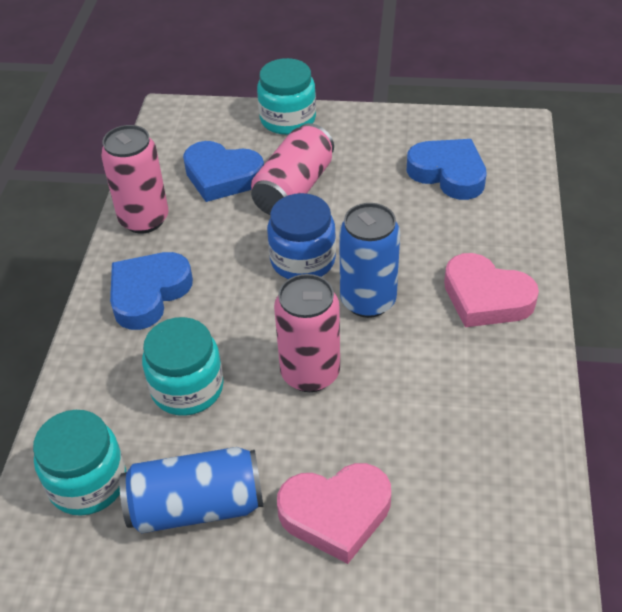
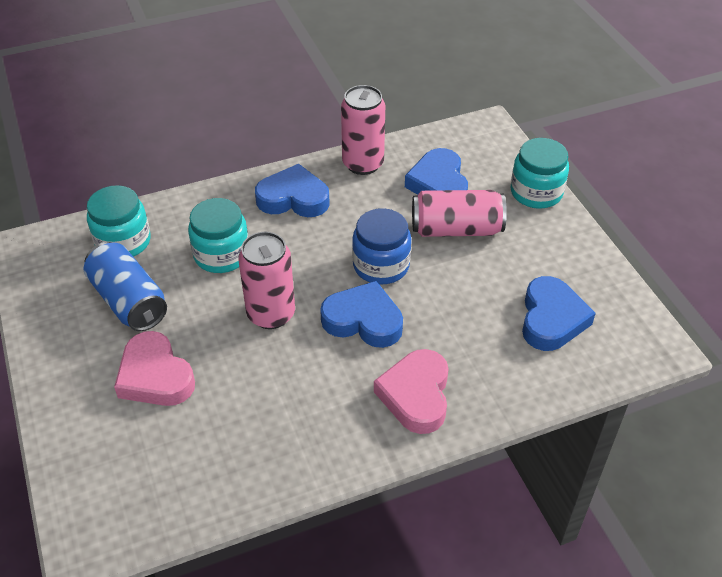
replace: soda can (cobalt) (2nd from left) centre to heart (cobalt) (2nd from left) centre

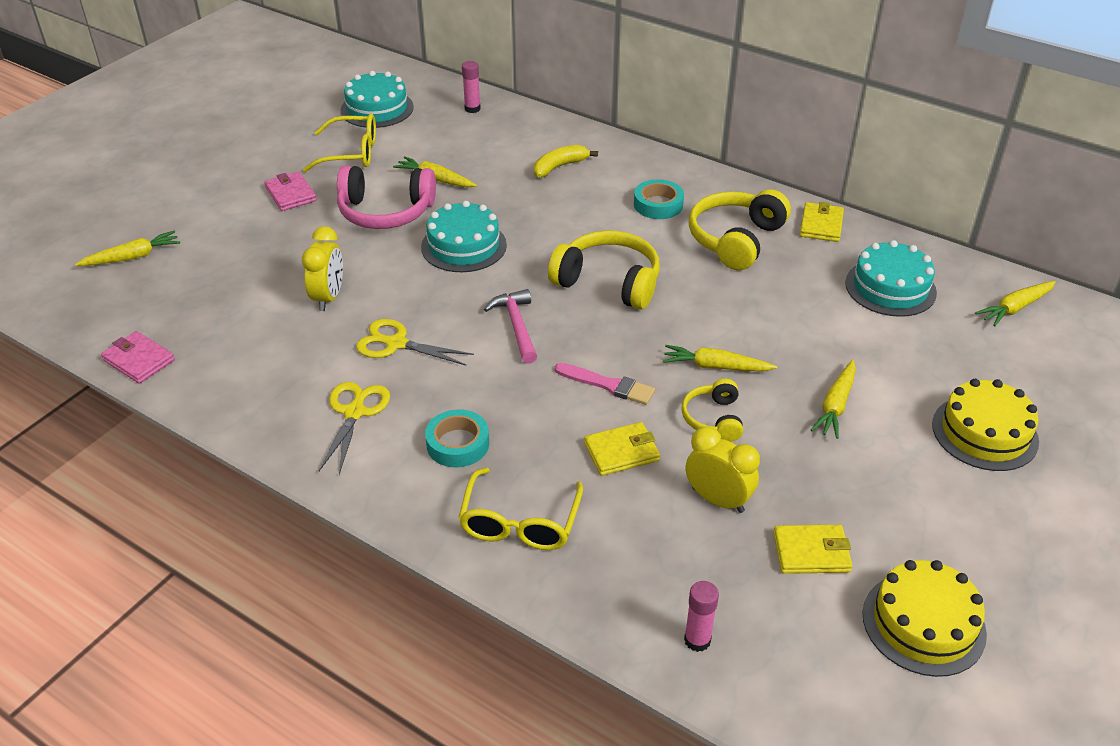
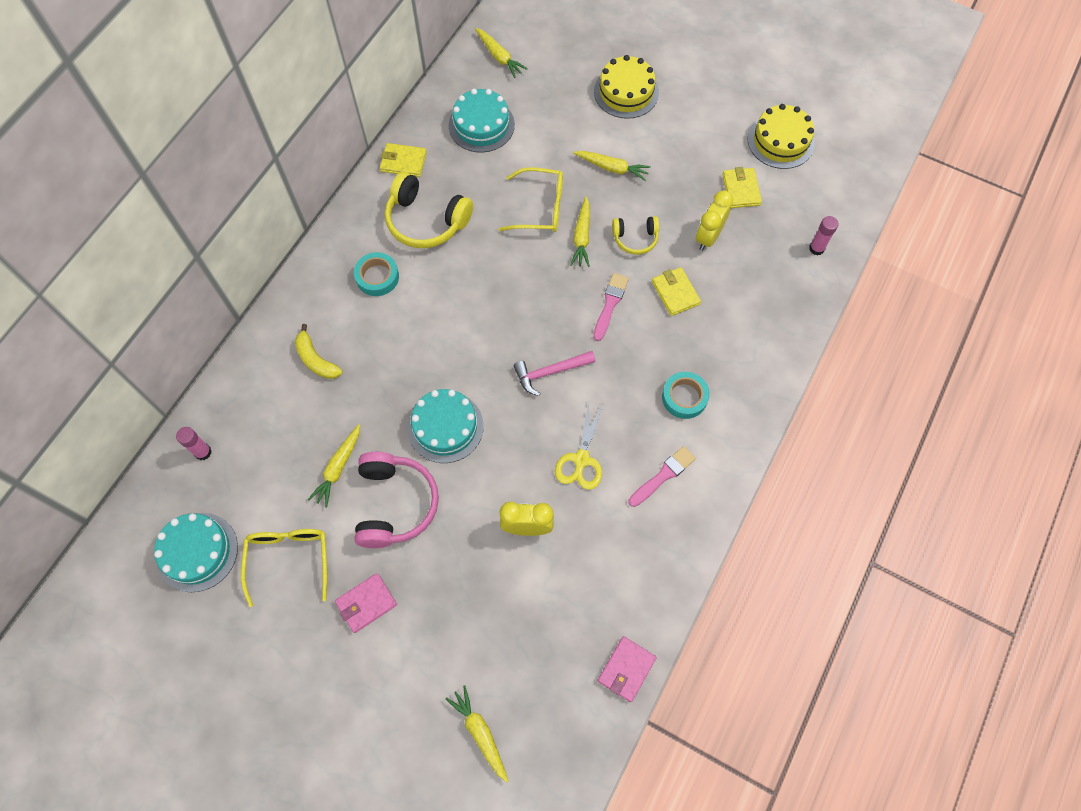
delete: headset (yellow) (1st from left) centre
move: eyeglasses (yellow) (2nd from left) bottom centre to top centre
replace: pair of scissors (yellow) (1st from left) middle left to paint brush (rose-pink) (2nd from left) centre

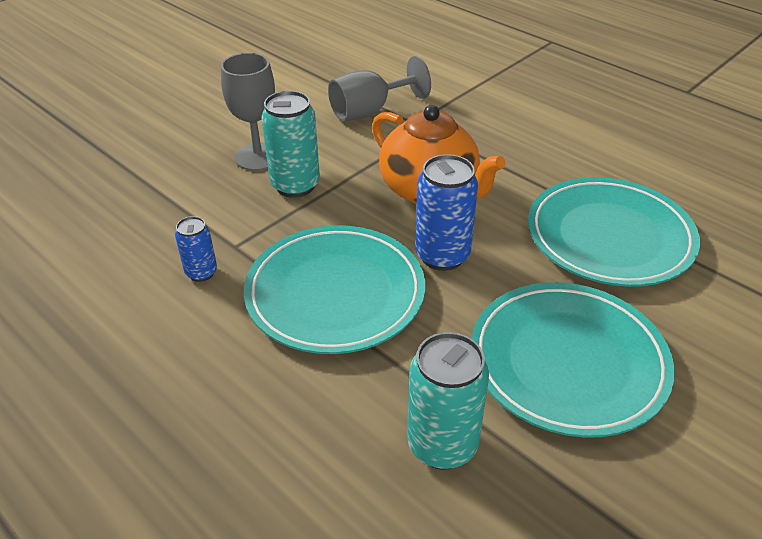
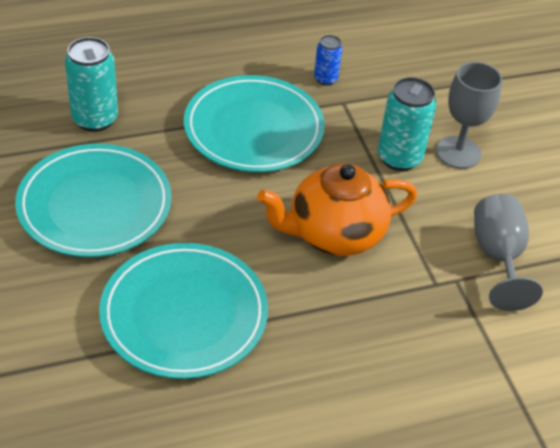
delete: soda can (cobalt) (2nd from left) centre

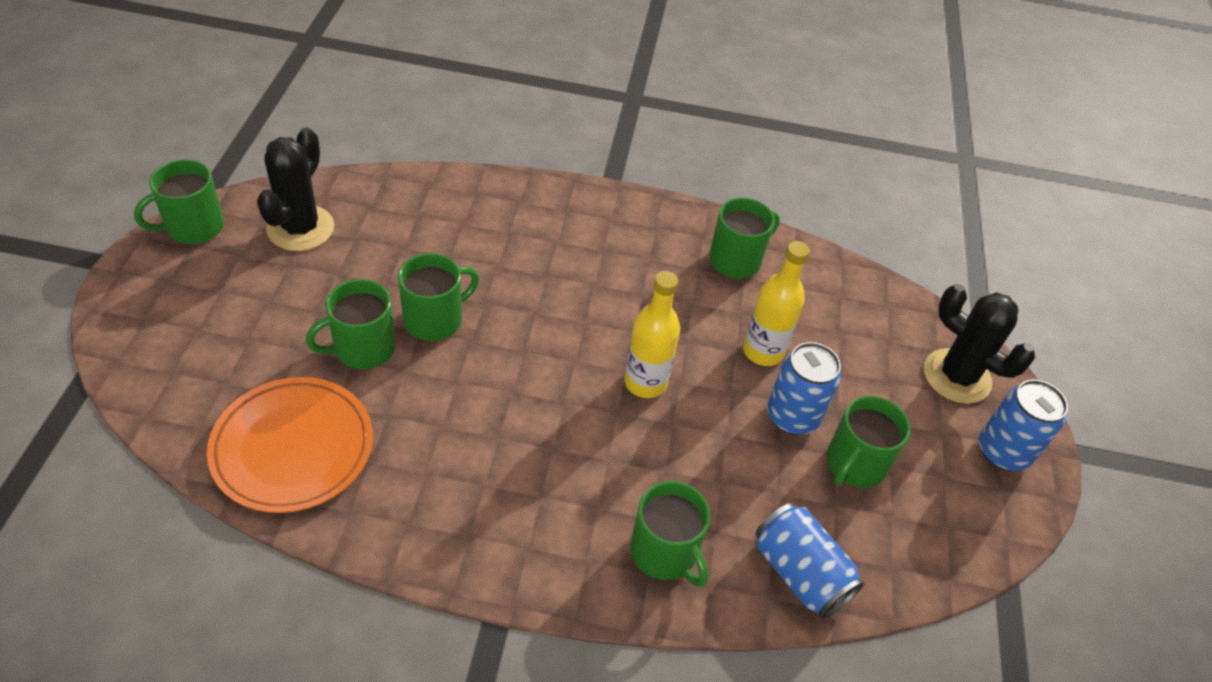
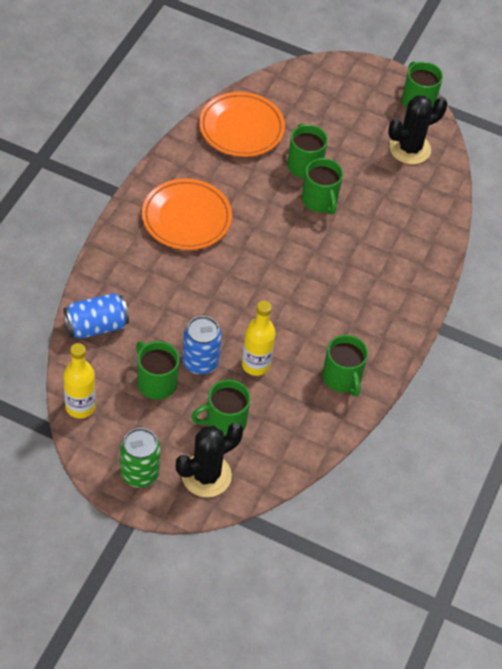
insert: plate (orange) (1st from left) top centre
move: bottle (yellow) (1st from left) centre to middle left; coffee mug (leaf-green) (4th from left in the first image) bottom centre to coffee mug (leaf-green) (2nd from left) centre
recolor: soda can (cobalt) (3rd from left) middle right to soda can (leaf-green) bottom left
rotate: cactus (ebony) (1st from left in the first image) top left = top right 60 degrees counterclockwise

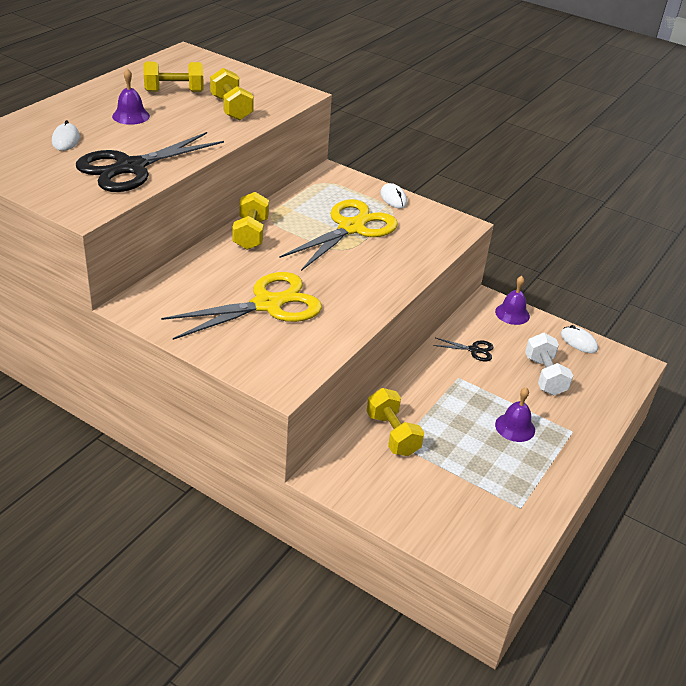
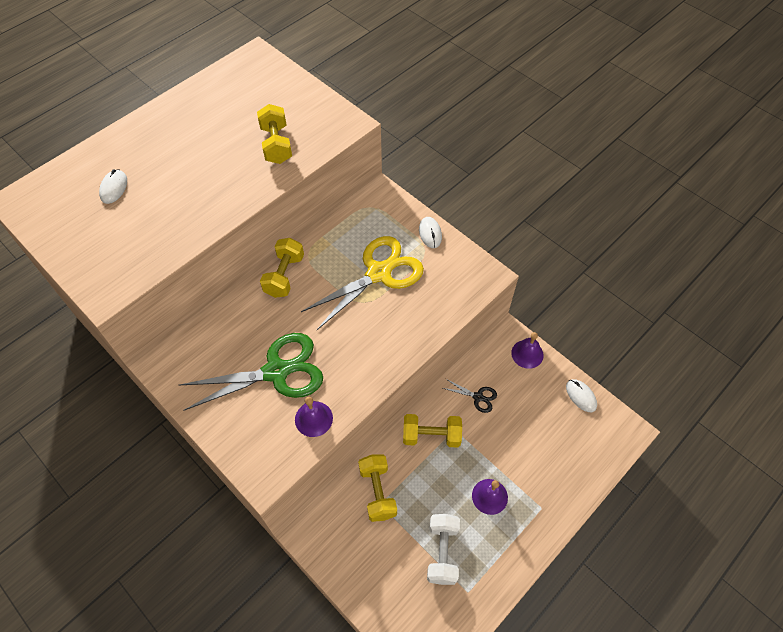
delete: pair of scissors (ebony) (1st from left) top left
move: hand bell (royal purple) (1st from left) top left to centre; dumbbell (yellow) (1st from left in the first image) top left to dumbbell (yellow) (4th from left) bottom centre; dumbbell (pure white) middle right to bottom centre
recolor: pair of scissors (yellow) (1st from left) centre to pair of scissors (leaf-green) middle left

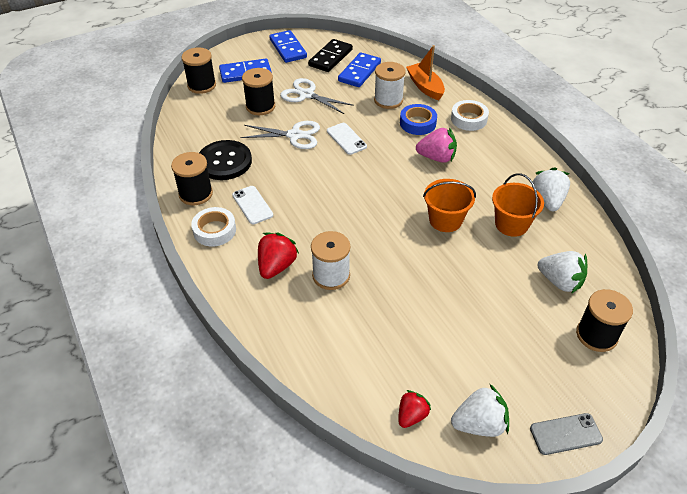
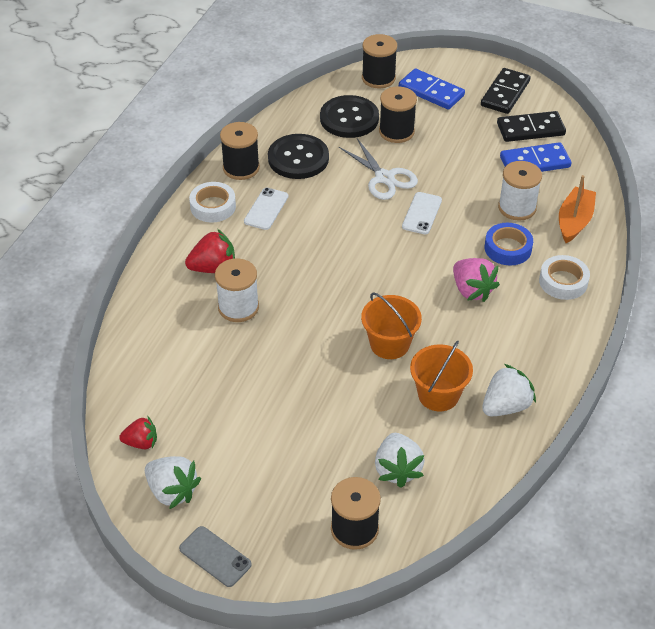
delete: pair of scissors (pure white) (2nd from left) top centre
insert: shirt button (ebony) (2nd from left) top centre
recolor: domino (cobalt) (2nd from left) top centre to domino (ebony) (1st from left) top right

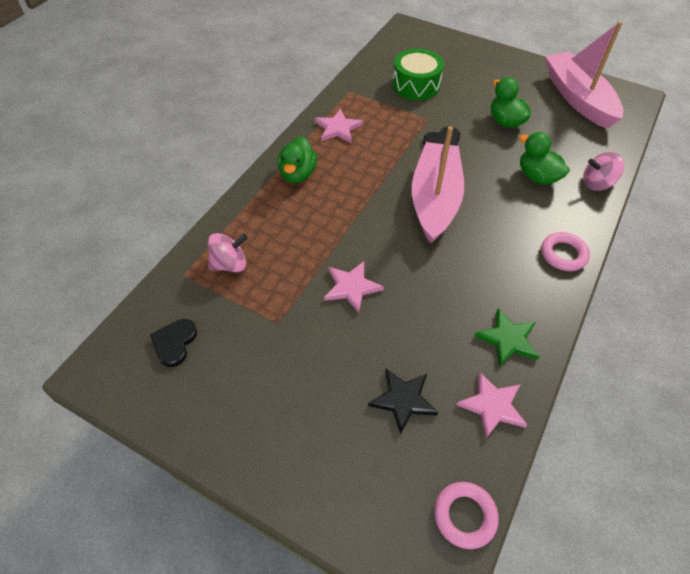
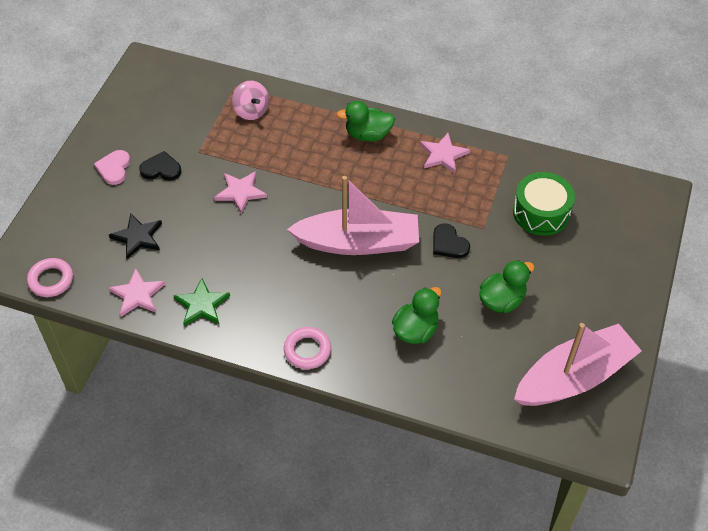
delete: spinning top (rose-pink) (2nd from left) top right
insert: heart (rose-pink) top left
move: heart (ebony) (1st from left) middle left to top left

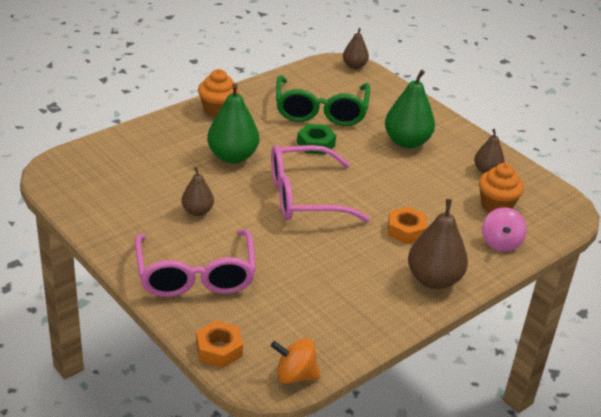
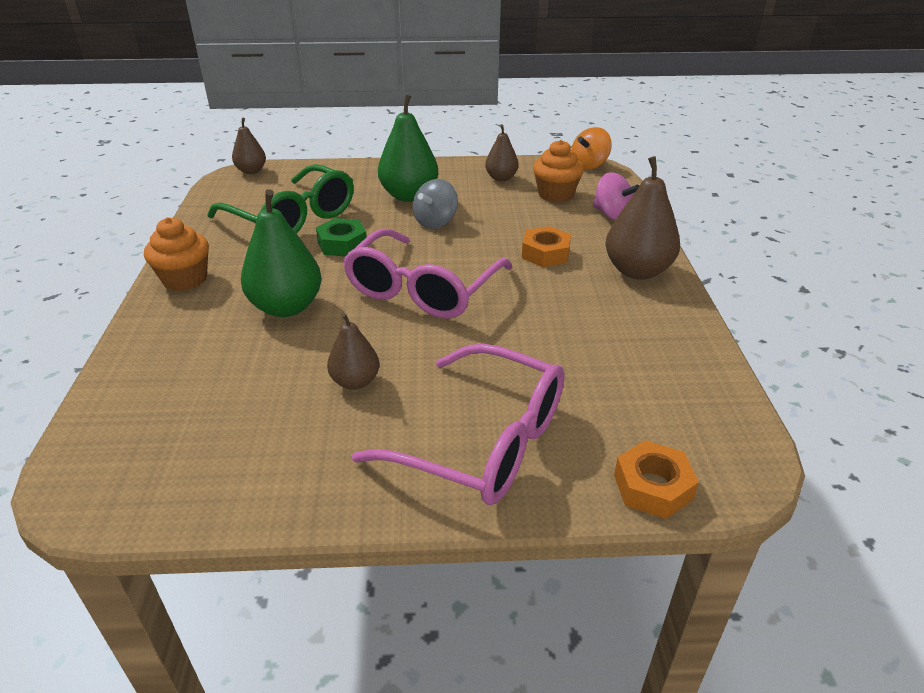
insert: spinning top (grey) top centre
move: spinning top (orange) bottom centre to top centre

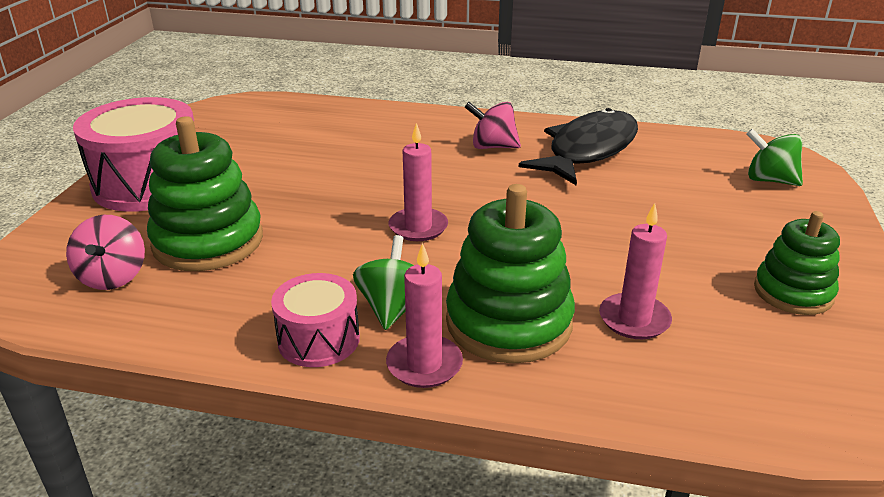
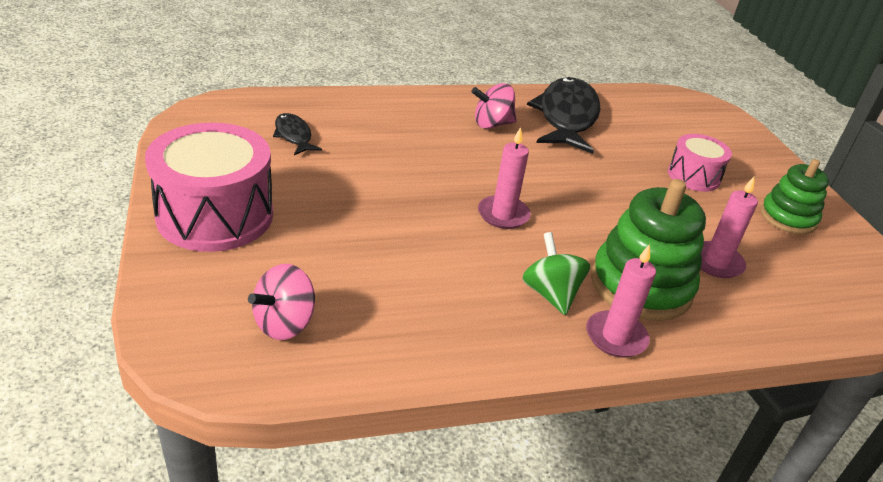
delete: stacking rings (leaf-green) (1st from left) middle left; spinning top (leaf-green) (2nd from left) top right
insert: fish (ebony) (1st from left) top centre
move: toy drum (rose-pink) (2nd from left) centre to middle right
rotate: spinning top (rose-pink) (1st from left) middle left = middle left 75 degrees clockwise

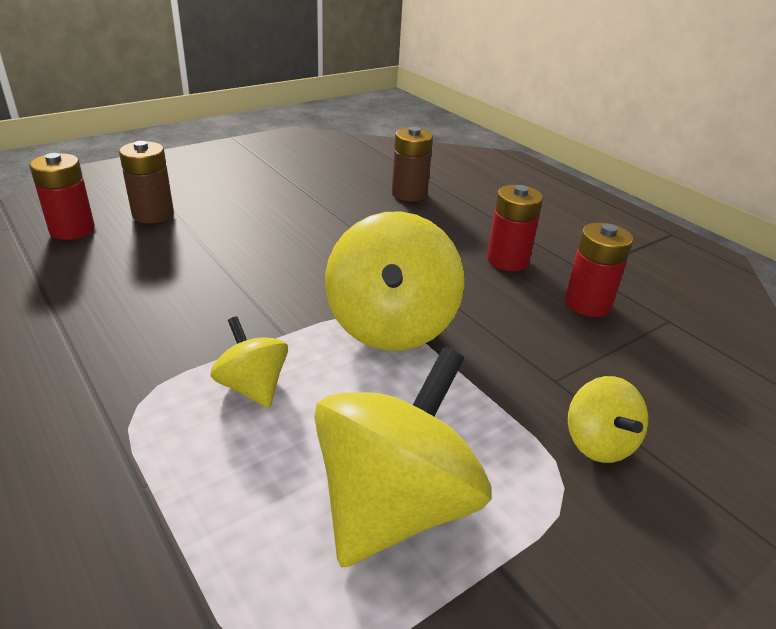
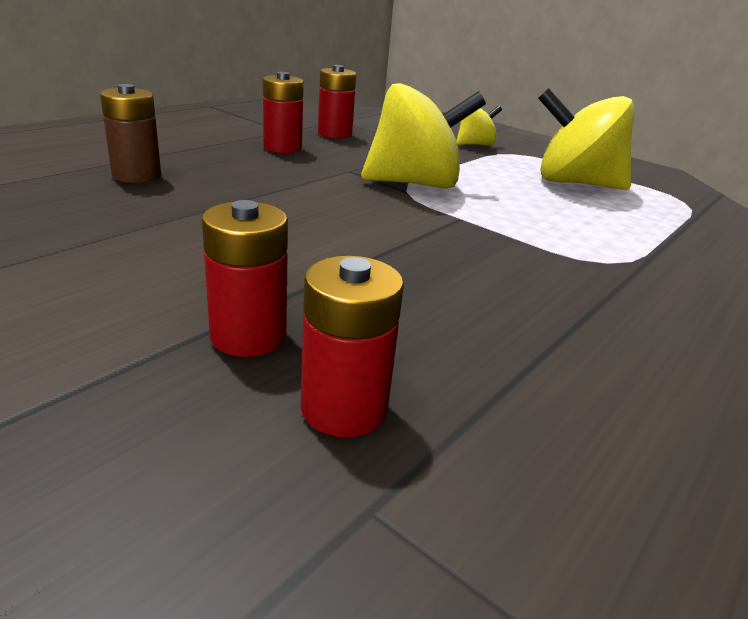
delete: spinning top (yellow) (1st from left) middle left
recolor: AA battery (brown) (1st from left) top left to AA battery (crimson) (1st from left) middle left

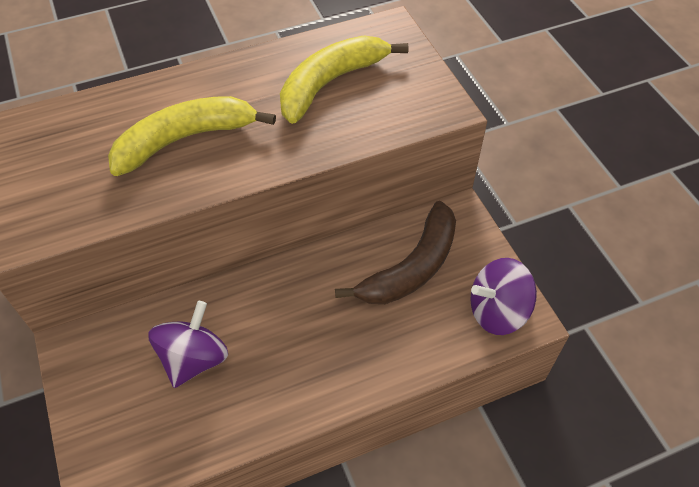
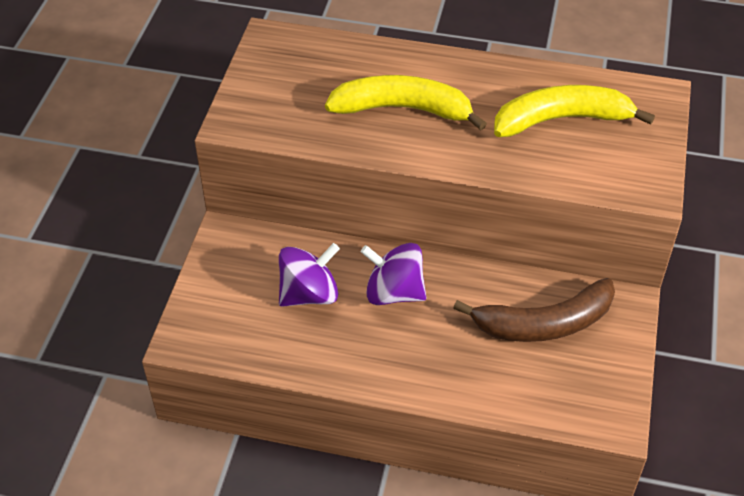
move: spinning top (royal purple) (2nd from left) middle right to centre

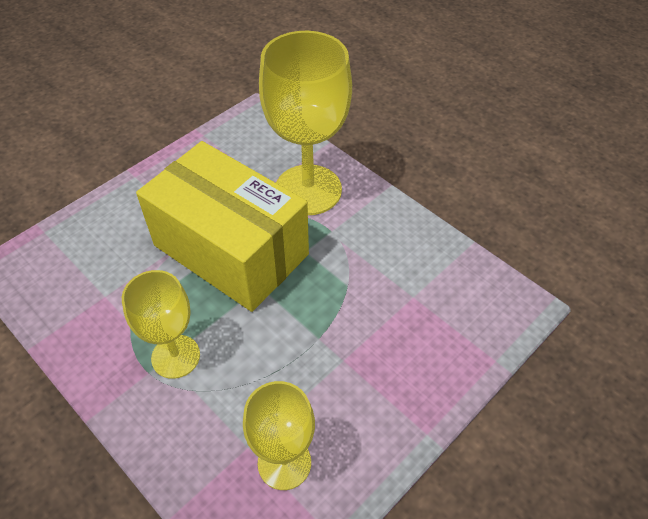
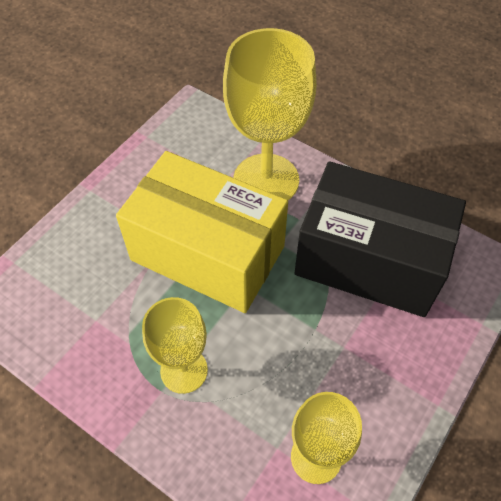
insert: parcel (ebony) middle right

